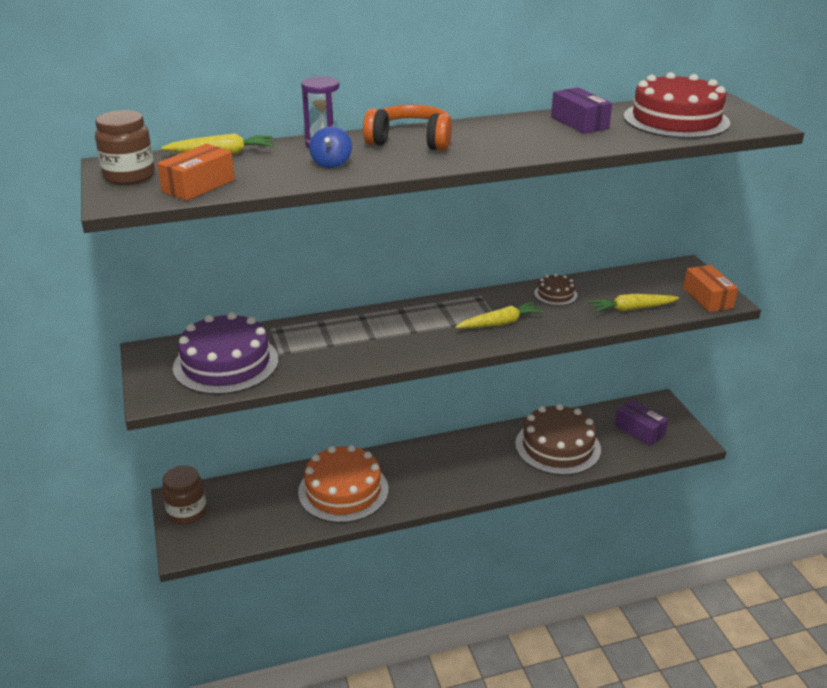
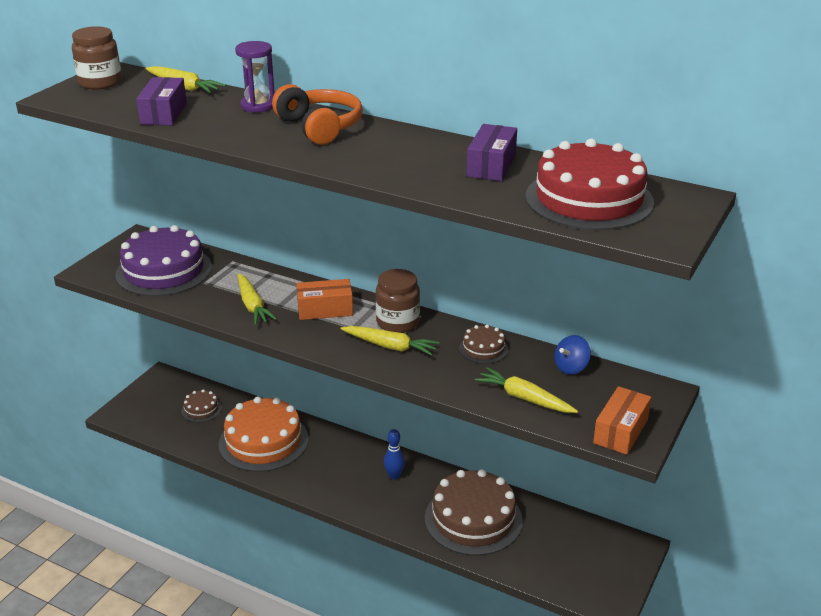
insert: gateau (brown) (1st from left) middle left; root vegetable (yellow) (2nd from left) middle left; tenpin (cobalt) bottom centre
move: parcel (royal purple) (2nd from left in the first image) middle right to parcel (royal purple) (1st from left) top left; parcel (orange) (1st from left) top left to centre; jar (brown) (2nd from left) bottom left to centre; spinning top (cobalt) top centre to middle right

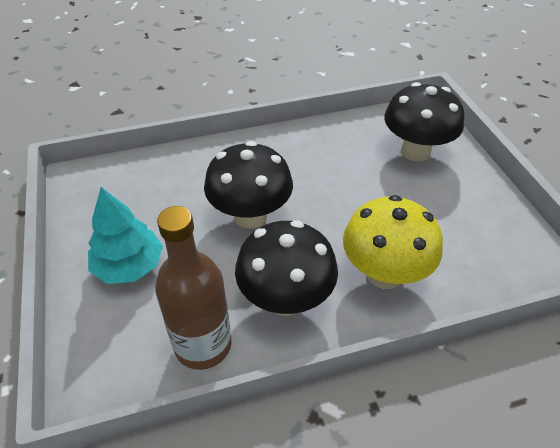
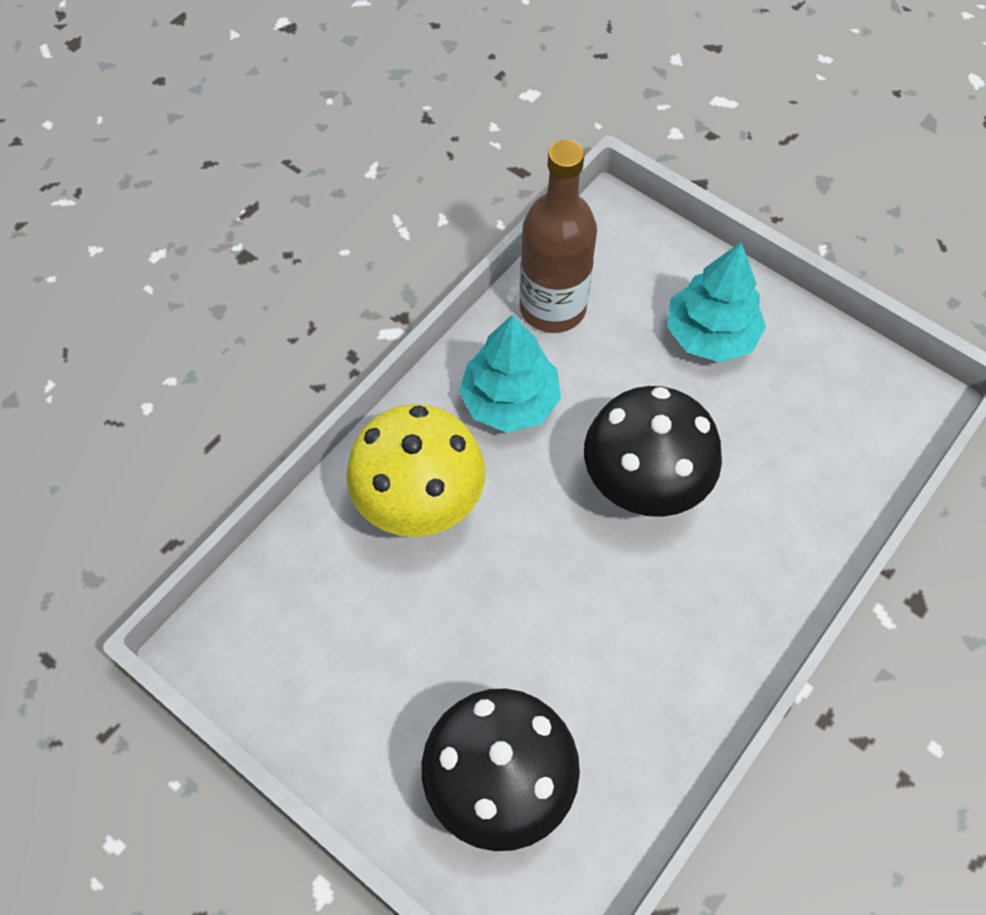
replace: fungus (ebony) (2nd from left) centre to toy tree (turquoise) (1st from left) centre

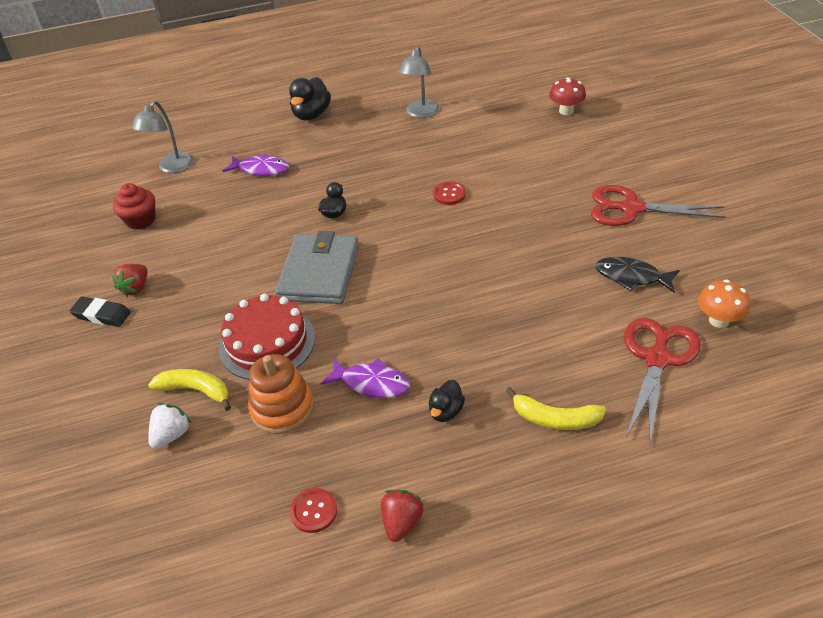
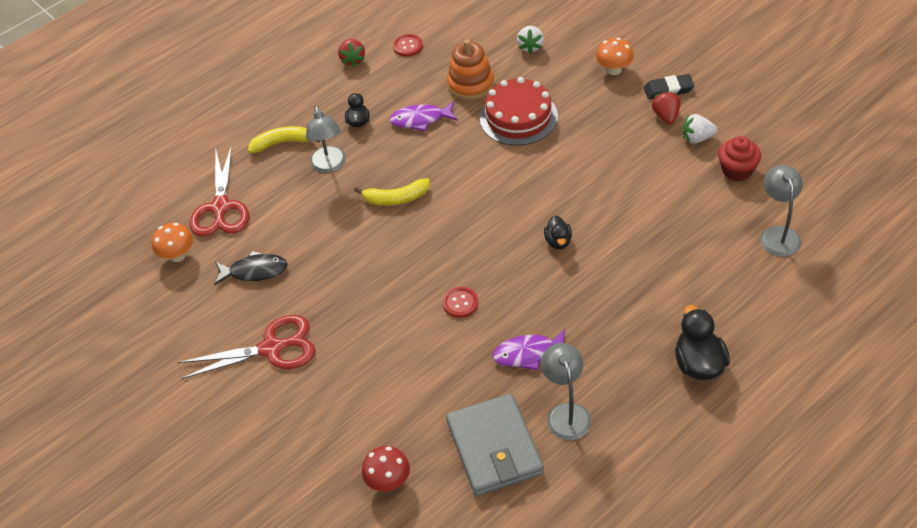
insert: lamp (grey) (1st from left) top centre; fungus (orange) (2nd from left) top right; berry (pure white) (2nd from left) top right
move: toy banana (yellow) (1st from left in the first image) middle left to toy banana (yellow) (2nd from left) centre; card wallet (grey) centre to bottom centre; fish (royal purple) (1st from left in the first image) top left to fish (royal purple) (2nd from left) centre

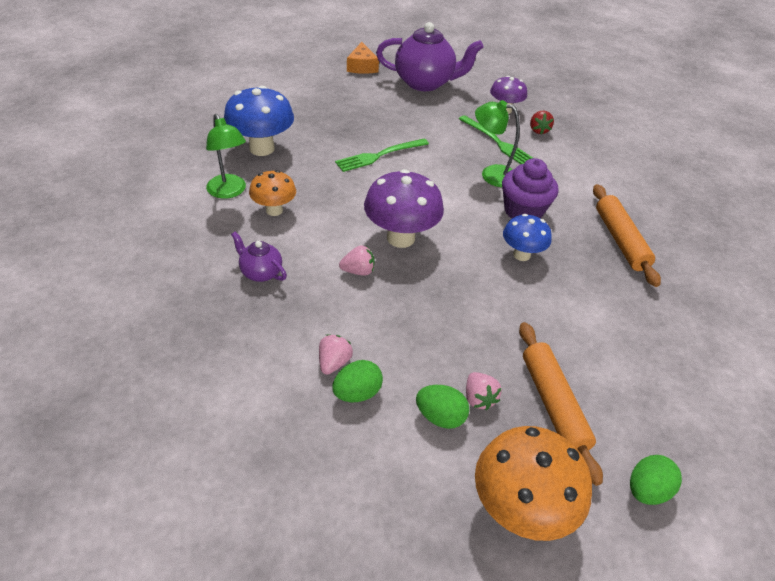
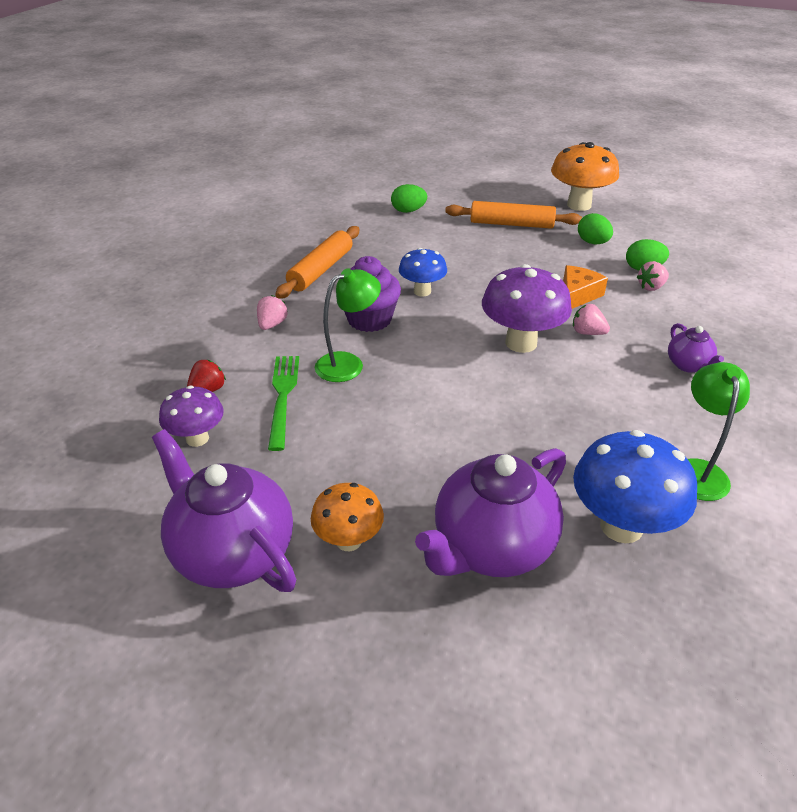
delete: table fork (leaf-green) (1st from left) top centre
insert: tea pot (royal purple) (2nd from left) centre
move: berry (rose-pink) (3rd from left in the first image) bottom centre to berry (rose-pink) (1st from left) centre; fungus (orange) (1st from left) top centre to centre; egg shape (leaf-green) (3rd from left in the first image) bottom right to egg shape (leaf-green) (1st from left) top centre; cheese (orange) top centre to middle right
rotate: lamp (leaf-green) (2nd from left in the first image) top centre = centre 90 degrees counterclockwise; dough roller (orange) (1st from left in the first image) bottom right = top centre 75 degrees clockwise

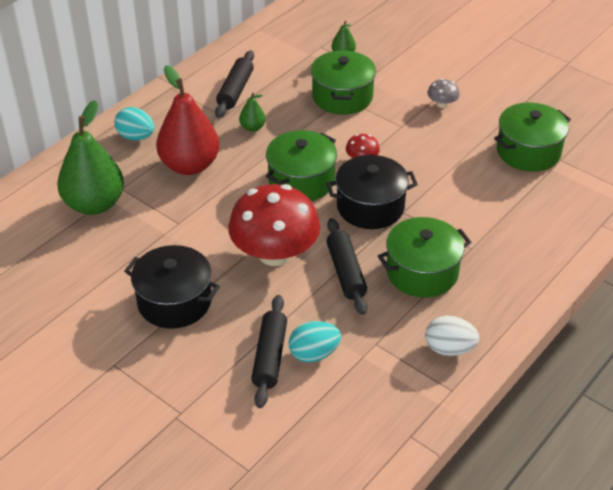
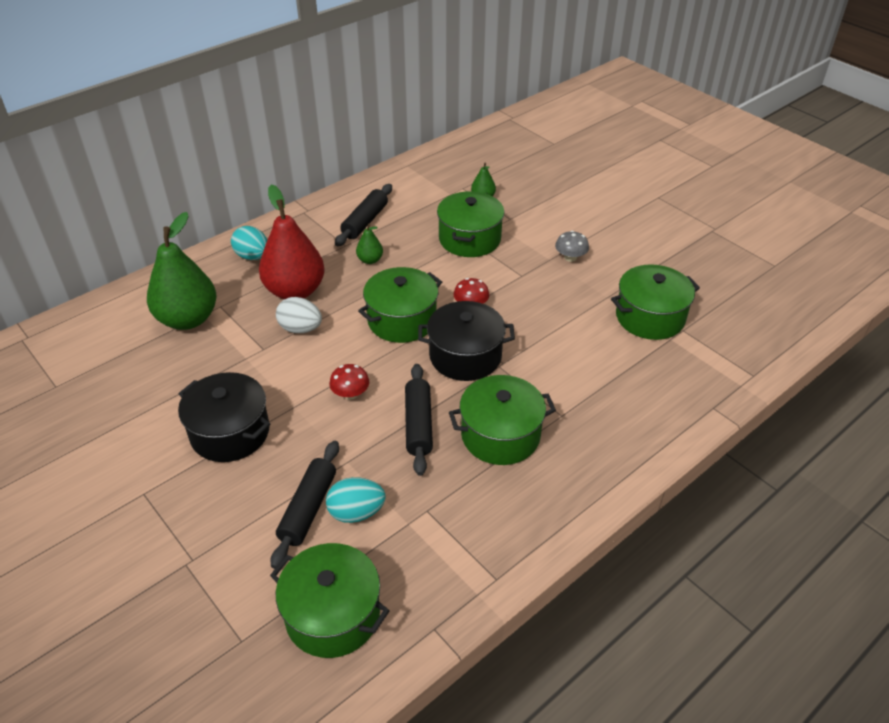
insert: stockpot (leaf-green) (1st from left) bottom centre
move: egg shape (pure white) bottom right to centre
resize: fungus (crimson) (1st from left) centre = centre x0.41

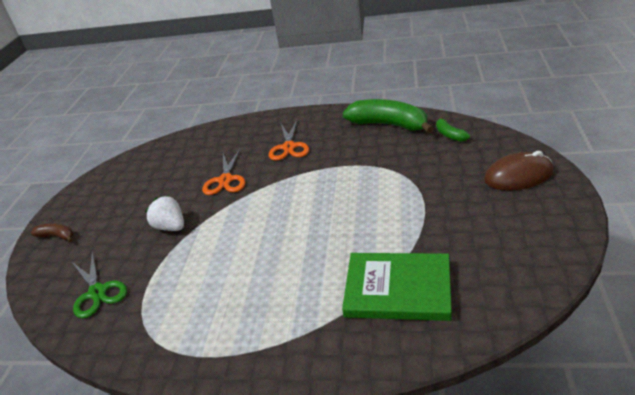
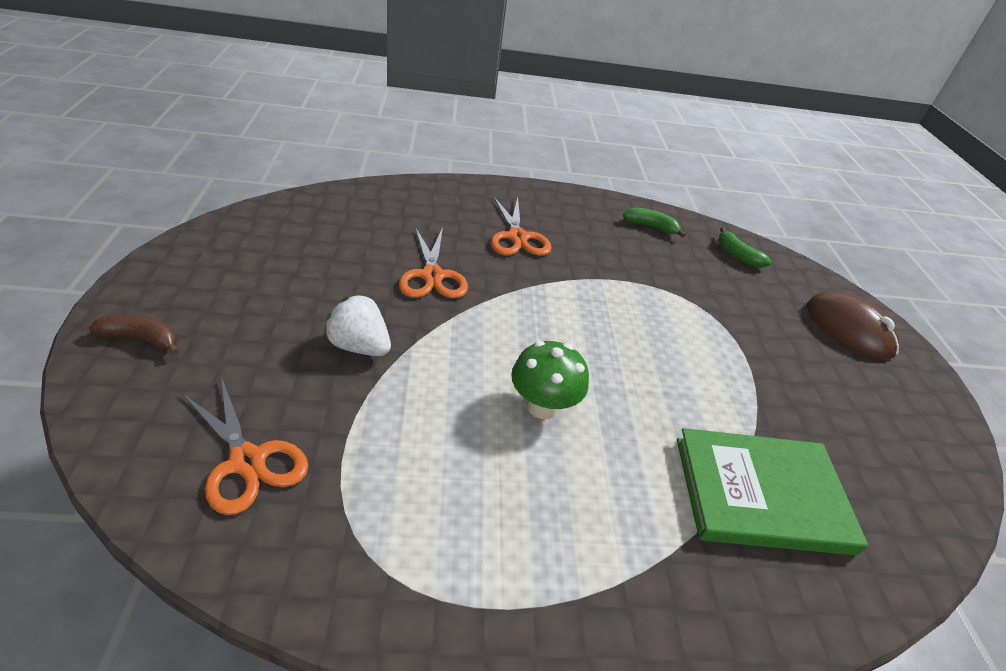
insert: fungus (leaf-green) centre
recolor: pair of scissors (leaf-green) bottom left to pair of scissors (orange) (1st from left) middle left
rotate: computer mouse (brown) middle right = middle right 75 degrees clockwise
resize: toy banana (leaf-green) (1st from left) top centre = top centre x0.47

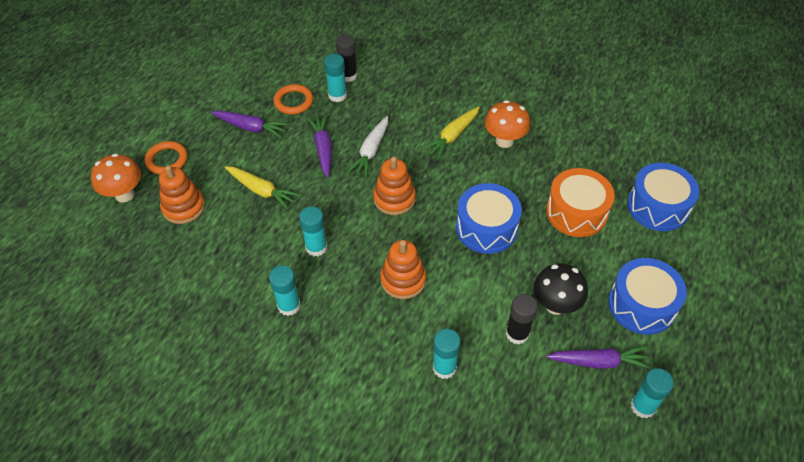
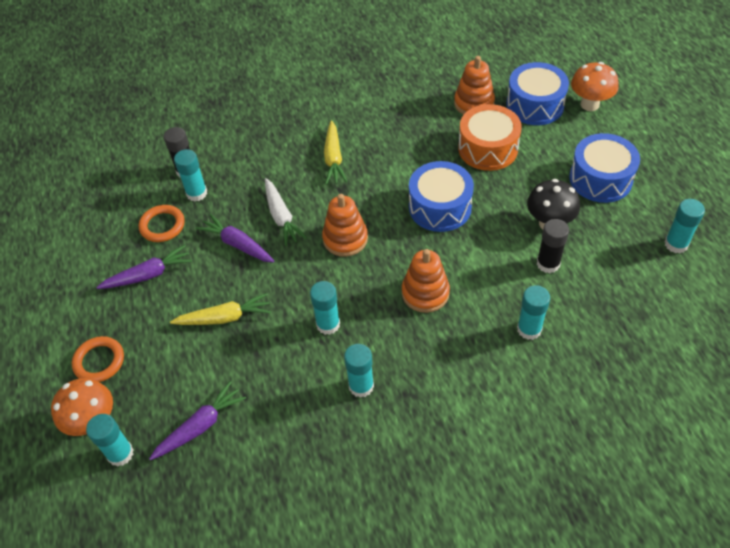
insert: glue (turquoise) (1st from left) bottom left
move: root vegetable (royal purple) (3rd from left in the first image) bottom right to root vegetable (royal purple) (2nd from left) bottom left; stacking rings (orange) (1st from left in the first image) middle left to stacking rings (orange) (3rd from left) top centre; fungus (orange) (2nd from left) top centre to top right

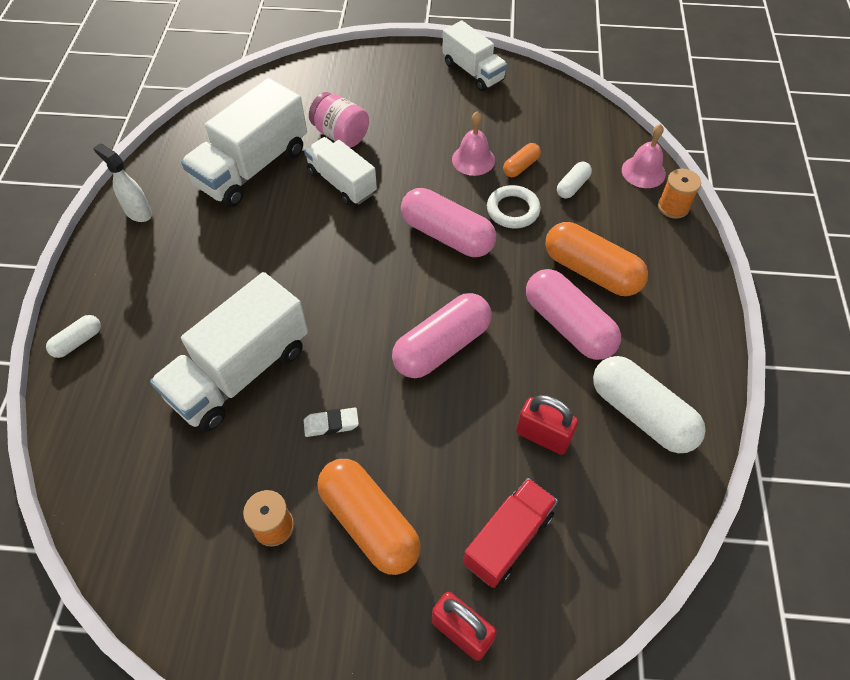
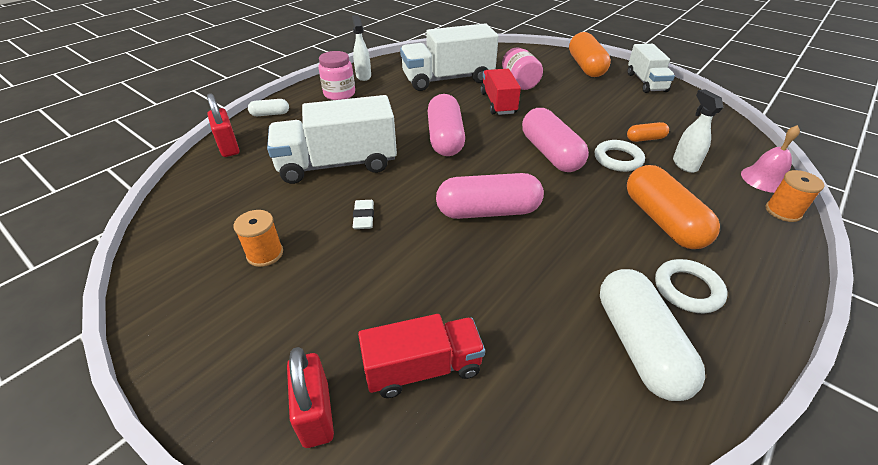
delete: hand bell (rose-pink) (1st from left) top centre
insert: jar (rose-pink) (1st from left) top centre; ring (pure white) (2nd from left) middle right
move: small lock (crimson) (2nd from left in the first image) centre to small lock (crimson) (1st from left) top left; pill (rose-pink) (3rd from left in the first image) middle right to pill (rose-pink) (1st from left) top centre; pill (orange) (1st from left) bottom centre to top right
replace: pill (pure white) (2nd from left) top right to sprayer (pure white) (2nd from left) top right
recolor: lorry (pure white) (3rd from left) top centre to lorry (crimson) (2nd from left) top centre
rotate: pencil eraser (pure white) centre = centre 60 degrees clockwise

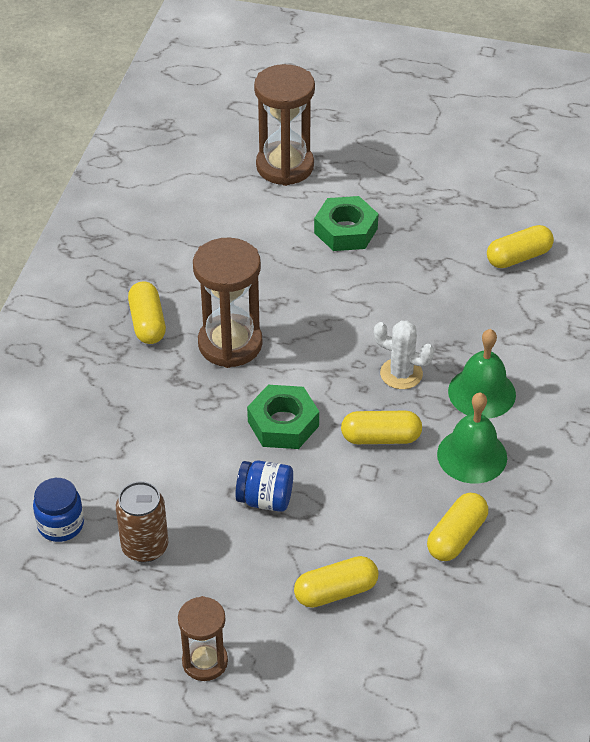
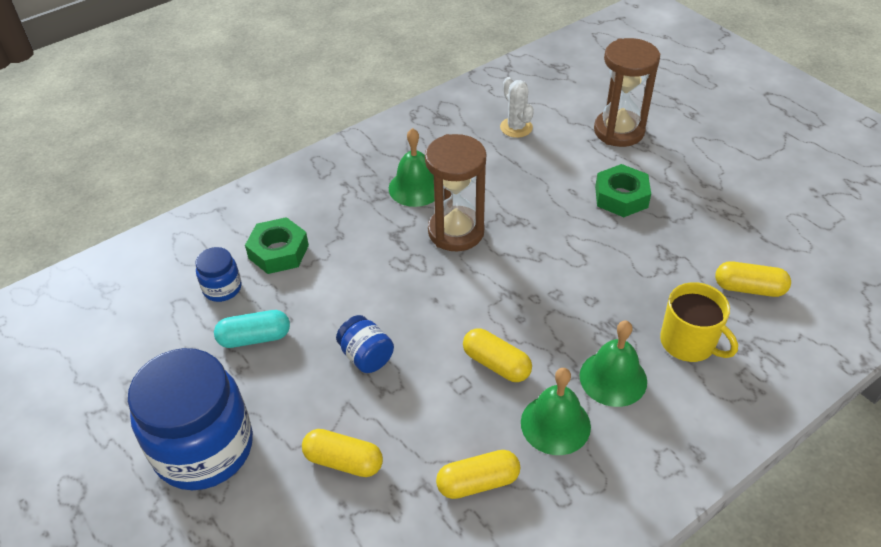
insert: coffee mug (yellow) middle right
move: hexagon nut (leaf-green) (1st from left) centre to middle left; cactus (pure white) middle right to top centre
replace: sandglass (brown) (1st from left) bottom centre to jar (cobalt) (1st from left) bottom left; soda can (brown) bottom left to pill (turquoise) middle left; pill (yellow) (1st from left) middle left to hand bell (leaf-green) (1st from left) top centre

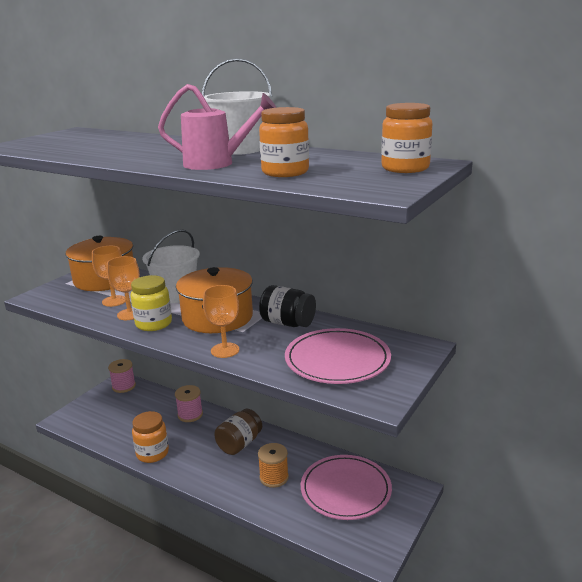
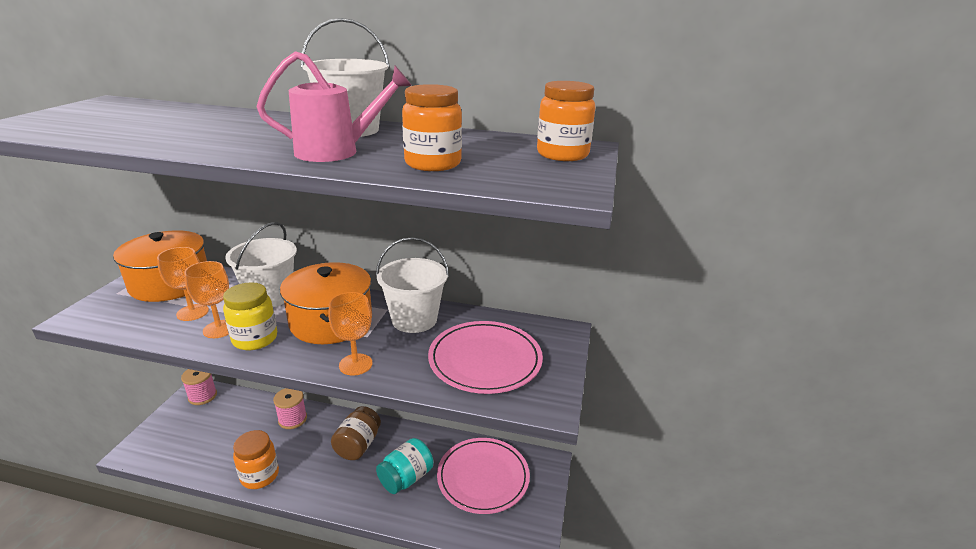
replace: jar (ebony) centre to pail (pure white) (3rd from left) centre; bobbin (orange) bottom centre to jar (turquoise) bottom centre

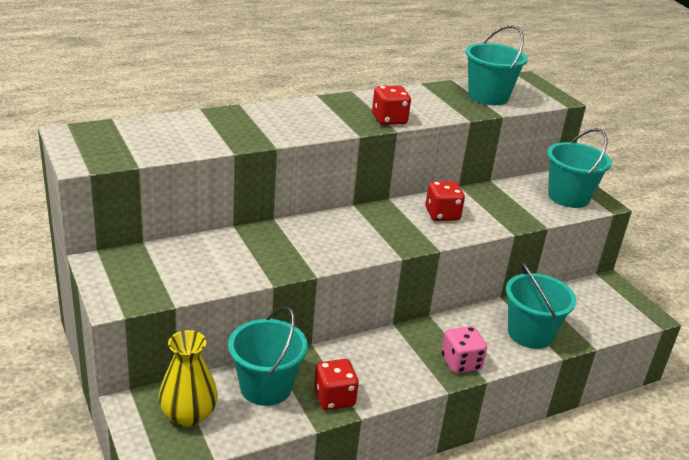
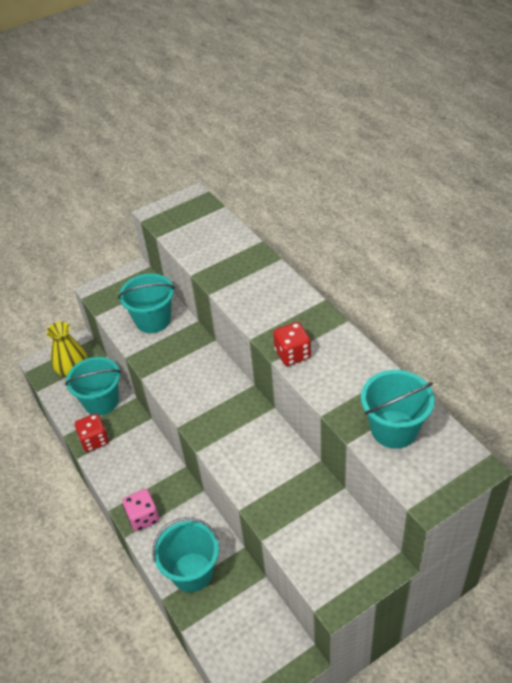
delete: die (crimson) (3rd from left) centre
move: pail (turquoise) (4th from left in the first image) middle right to pail (turquoise) (2nd from left) middle left

